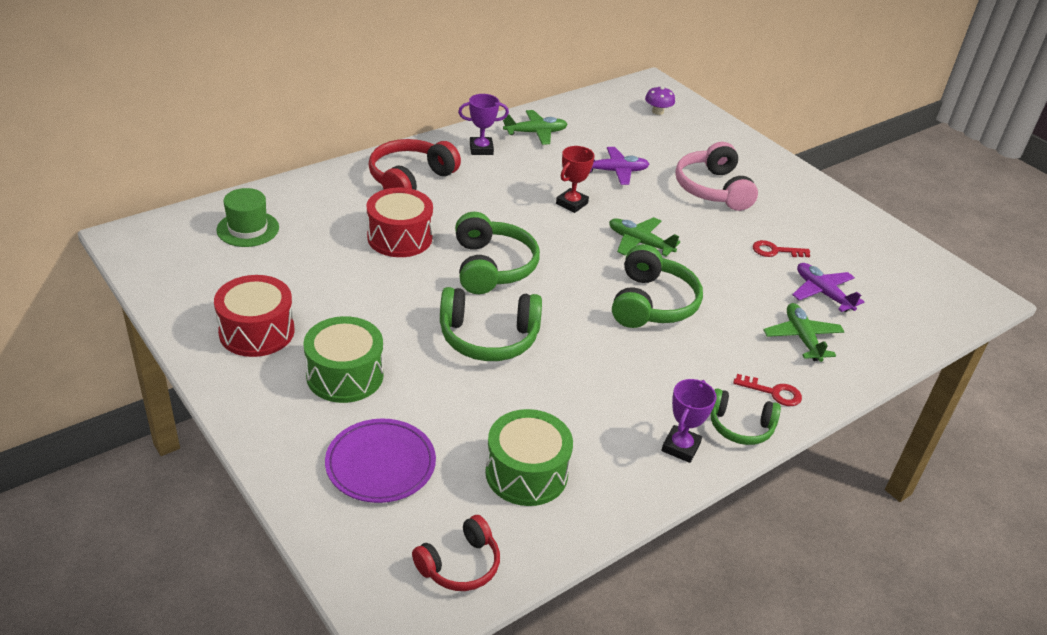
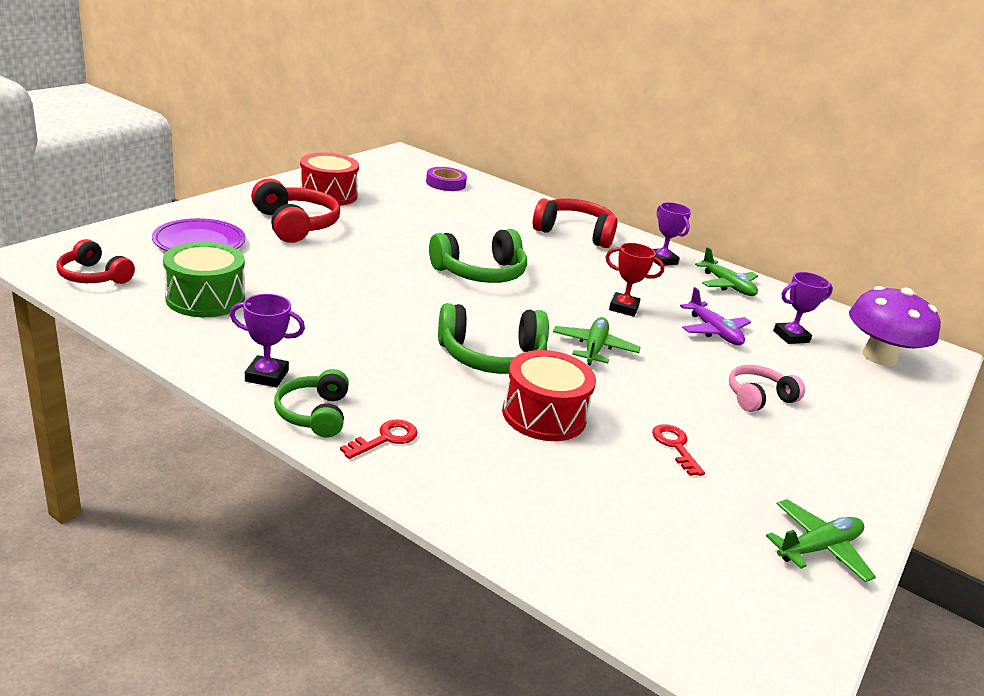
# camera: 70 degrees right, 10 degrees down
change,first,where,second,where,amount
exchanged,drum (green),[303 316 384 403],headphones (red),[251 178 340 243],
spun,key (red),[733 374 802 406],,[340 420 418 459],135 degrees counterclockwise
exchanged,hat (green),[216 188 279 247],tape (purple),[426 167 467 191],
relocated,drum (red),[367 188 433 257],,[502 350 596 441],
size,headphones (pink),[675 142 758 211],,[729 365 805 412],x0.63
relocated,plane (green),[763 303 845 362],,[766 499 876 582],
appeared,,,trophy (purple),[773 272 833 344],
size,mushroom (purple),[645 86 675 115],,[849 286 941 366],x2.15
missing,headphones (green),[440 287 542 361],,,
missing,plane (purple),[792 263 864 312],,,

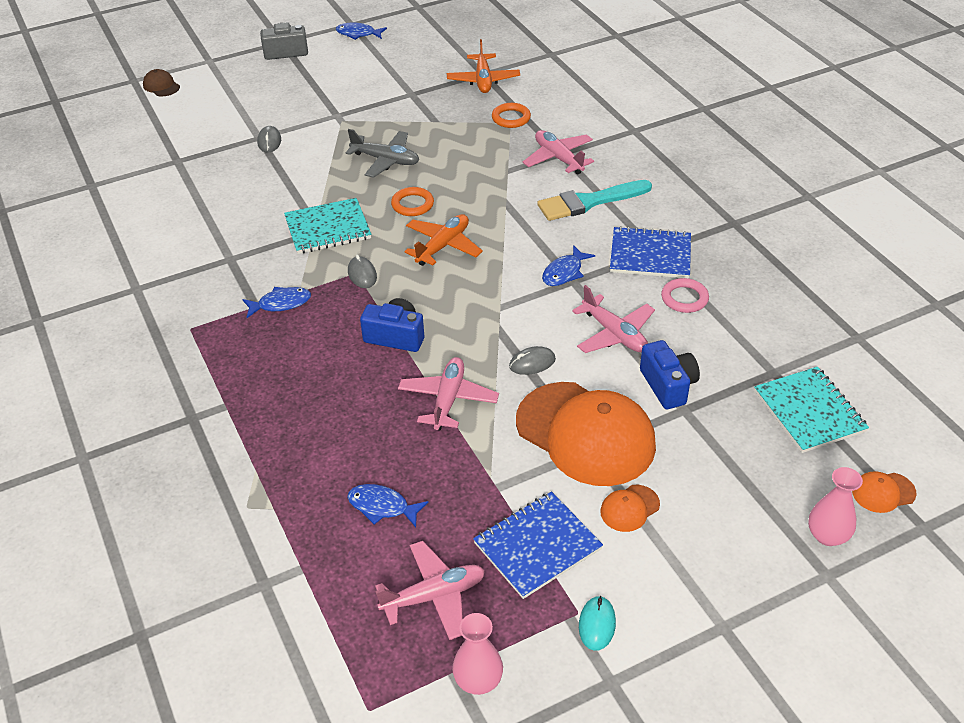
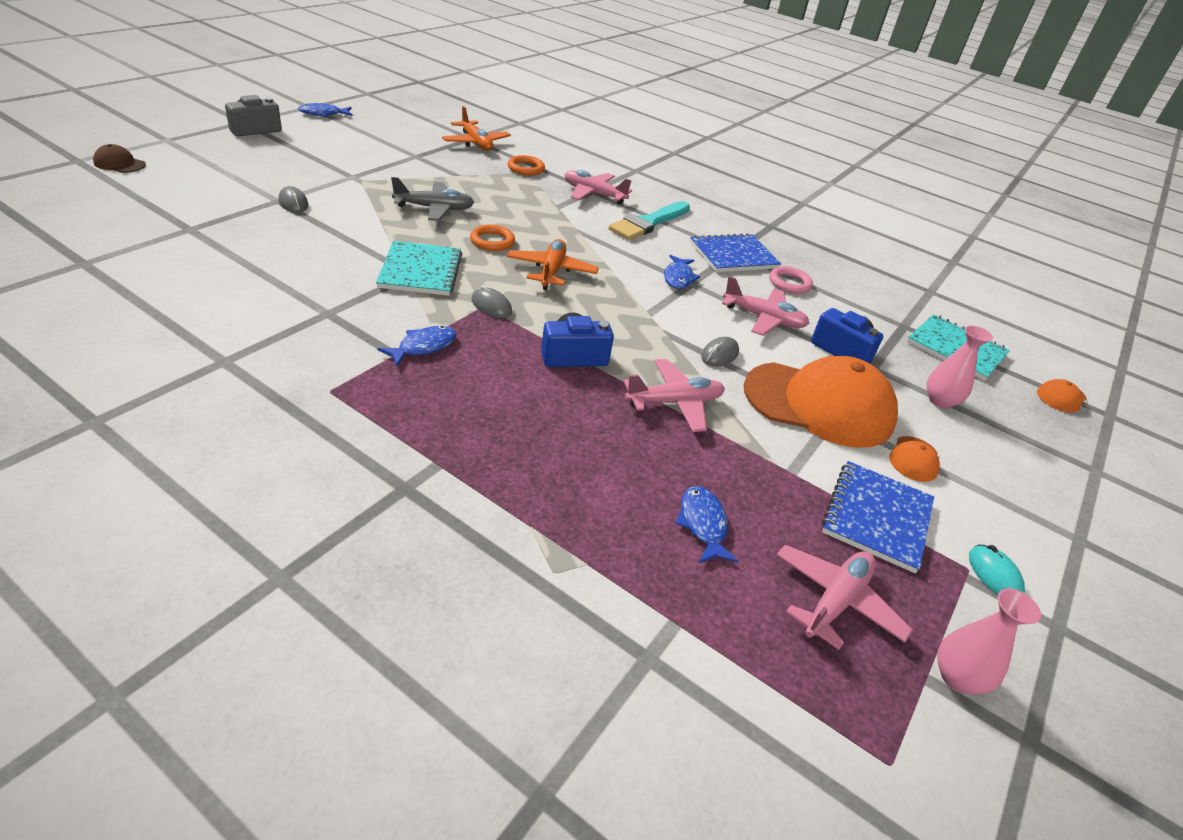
# camera: 35 degrees left, 5 degrees down
change,first,where,second,where,amount
spun,notebook (turquoise),[284 198 371 254],,[376 241 462 296],45 degrees counterclockwise
spun,plane (pink),[398 357 499 431],,[623 359 725 432],90 degrees clockwise
spun,fish (blue),[347 484 428 527],,[675 486 739 563],90 degrees clockwise
relocated,vase (pink),[808 467 863 546],,[926 326 993 408],

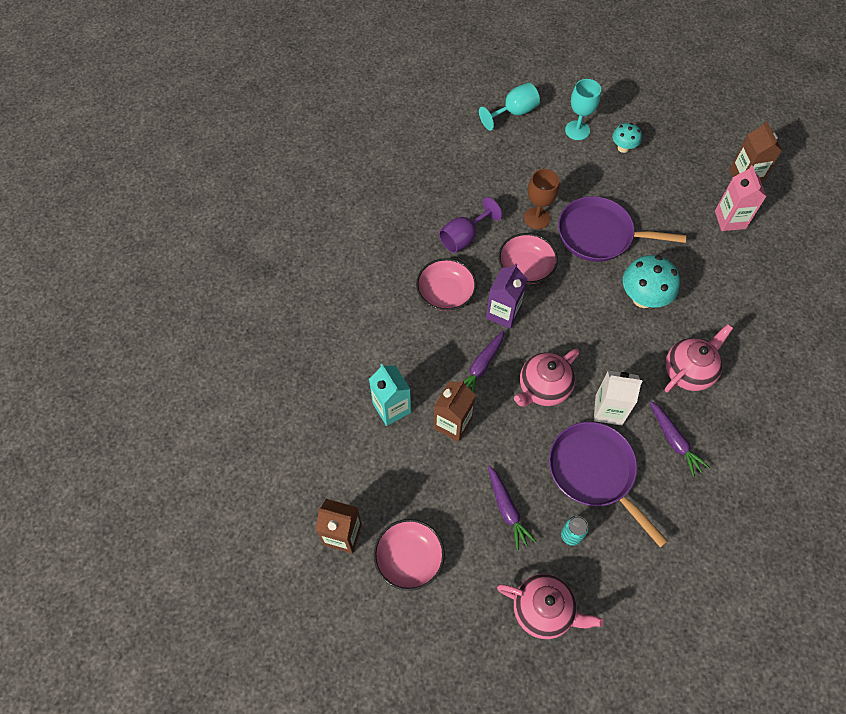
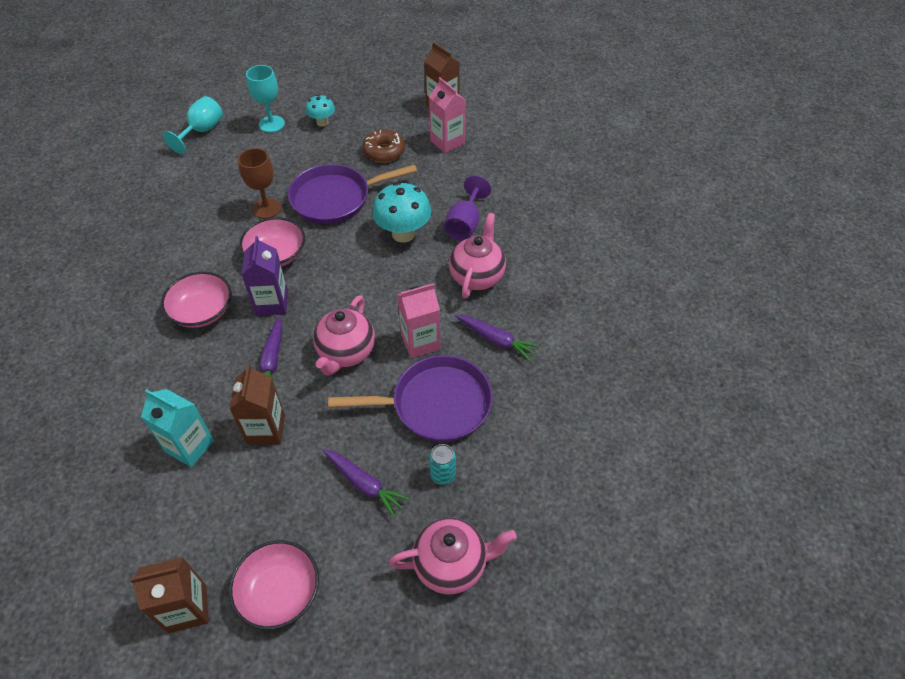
# camera: 30 degrees left, 10 degrees down
change,first,where,second,where,amount
spun,pan (purple),[549 422 668 547],,[328 355 493 442],150 degrees clockwise
appeared,,,donut (brown),[362 129 405 163],
colour,carton (white),[594 371 642 425],carton (pink),[397 283 441 359],
relocated,goblet (purple),[439 197 502 253],,[444 175 491 241],

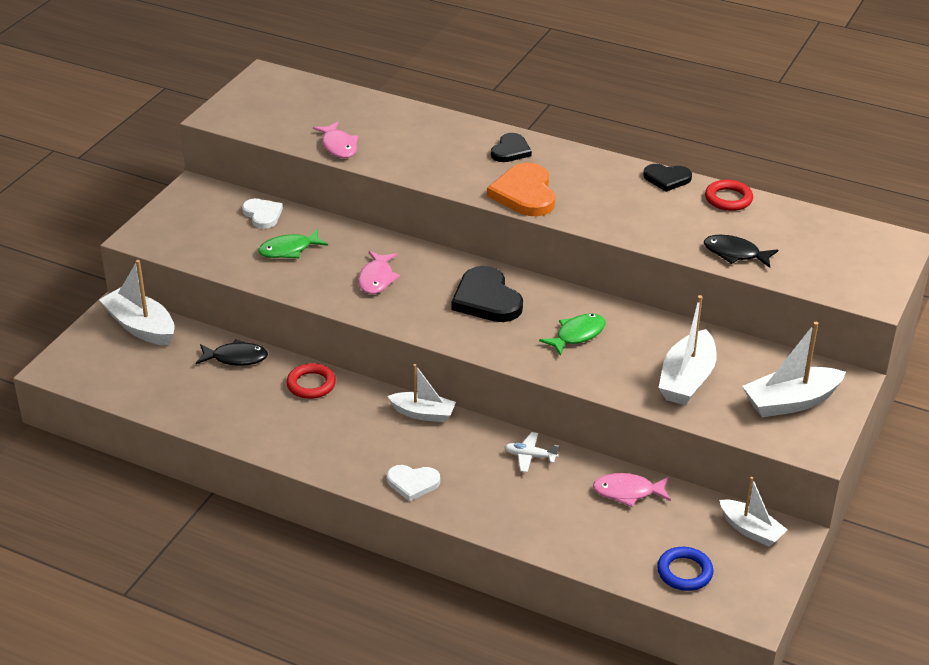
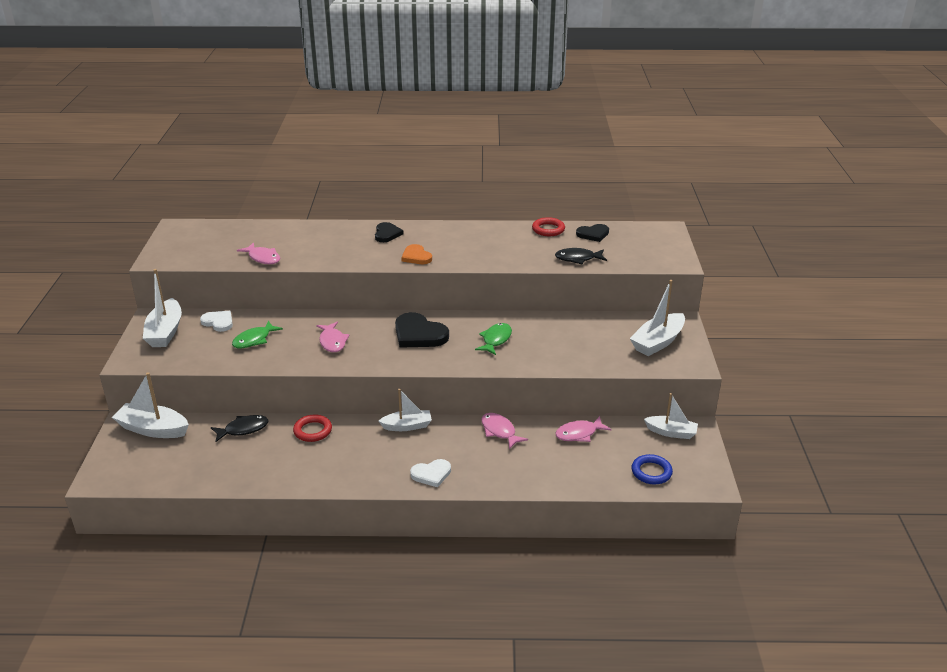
# camera: 25 degrees left, 5 degrees down
change,first,where,second,where,amount
relocated,boat (white),[658 295 717 405],,[143 269 182 347],
size,heart (orange),[487 163 555 216],,[401 244 432 264],x0.61
exchanged,plane (white),[504 432 559 472],fish (pink),[481 413 528 449],
relocated,heart (black),[643 164 692 192],,[576 224 609 242],

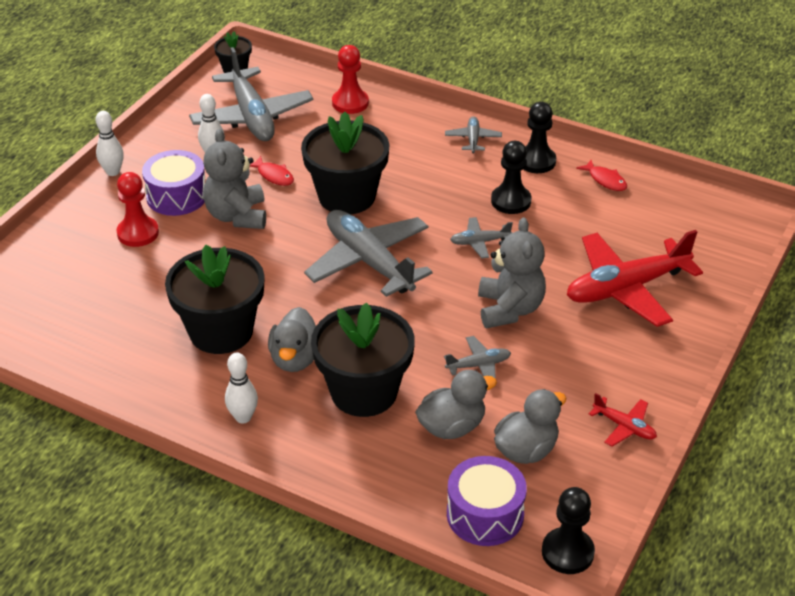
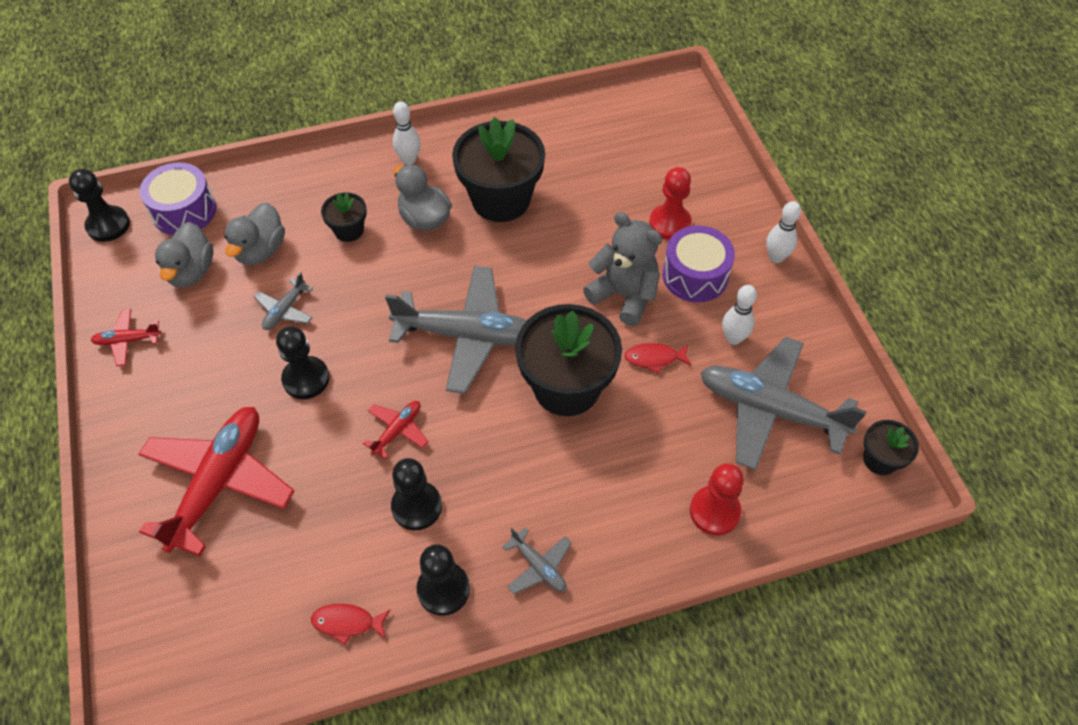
# camera: 135 degrees right, 15 degrees up
change,first,where,second,where,amount
exchanged,teddy bear (grey),[478 217 546 328],pawn (black),[276 326 329 399],
size,flower pot (black),[311 303 415 417],,[321 192 367 242],x0.49
colour,plane (grey),[450 217 513 258],plane (red),[363 401 429 459],

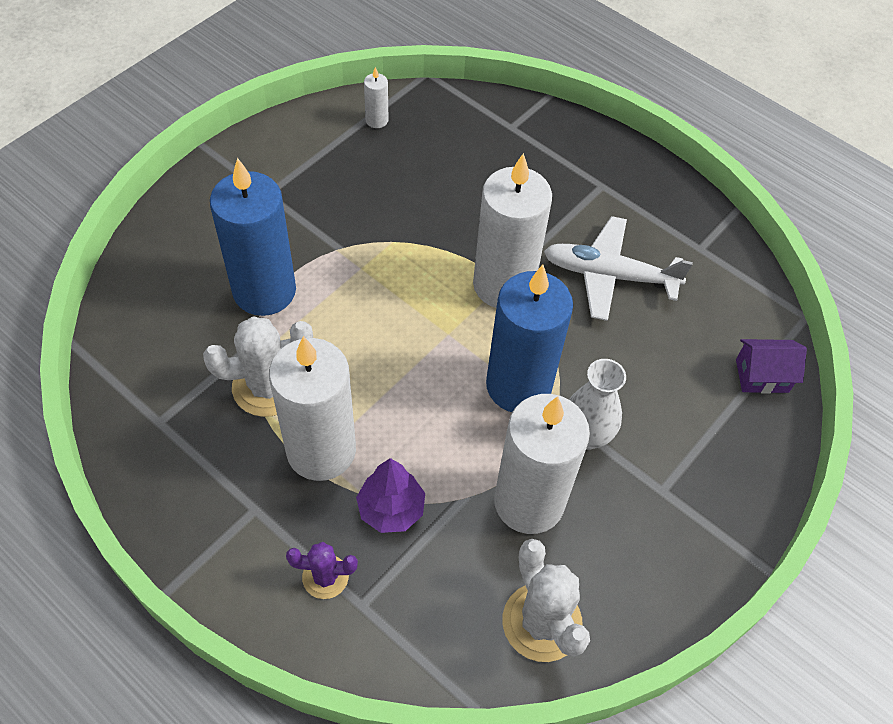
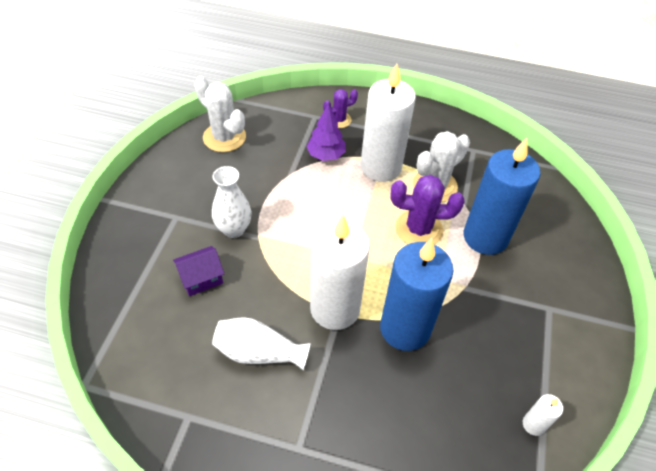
# camera: 155 degrees right, 5 degrees down
change,first,where,second,where,amount
relocated,house (purple),[736 339 807 394],,[173 246 224 296],
exchanged,plane (white),[544 216 693 321],vase (white),[212 317 311 371],
relocated,candle (blue),[486 265 573 412],,[380 238 453 351],
appeared,,,cactus (purple),[391 175 465 245],
missing,candle (white),[494 394 590 534],,,

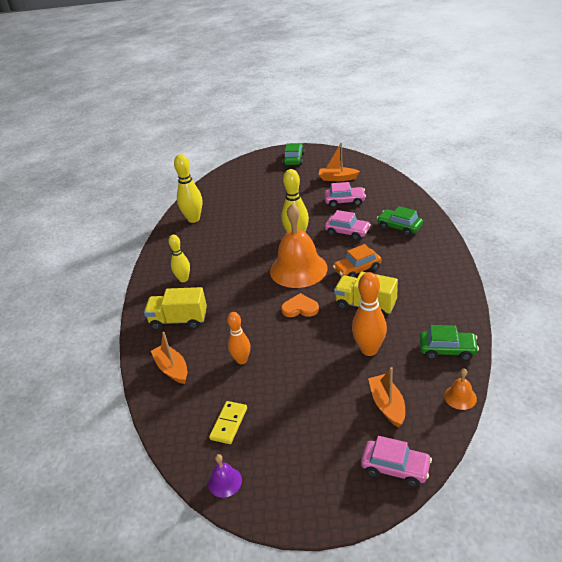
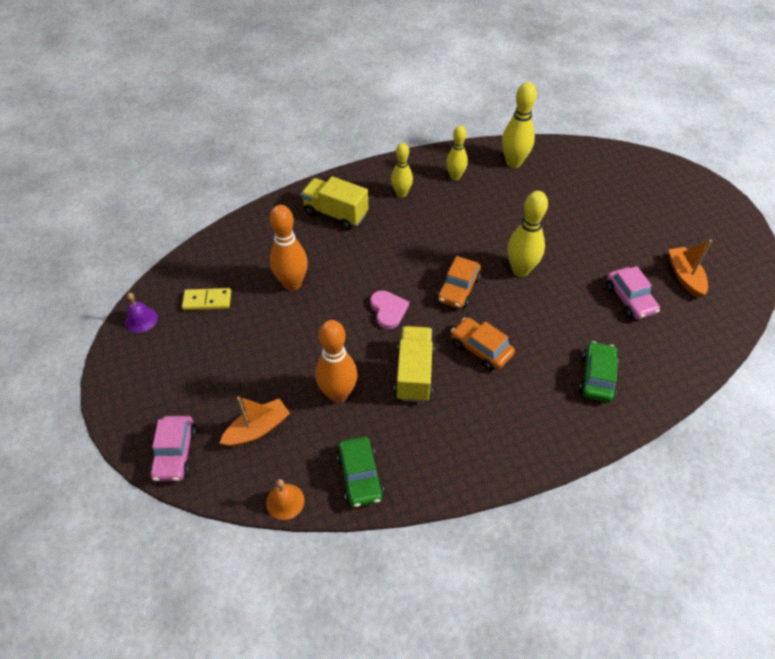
# camera: 65 degrees right, 15 degrees up
change,first,where,second,where,amount
size,bowling pin (orange),[227 312 250 364],,[270 205 308 291],x1.51
spun,truck (yellow),[144 287 207 330],,[301 176 368 230],45 degrees counterclockwise
colour,heart (orange),[281 293 319 317],heart (pink),[370 290 409 329],
exchanged,bell (orange),[270 203 328 288],car (orange),[437 256 481 309],
appeared,,,bowling pin (yellow),[446 125 468 180],
missing,boat (orange),[151 332 187 384],,,
missing,car (green),[283 143 305 166],,,
missing,car (pink),[325 210 371 240],,,

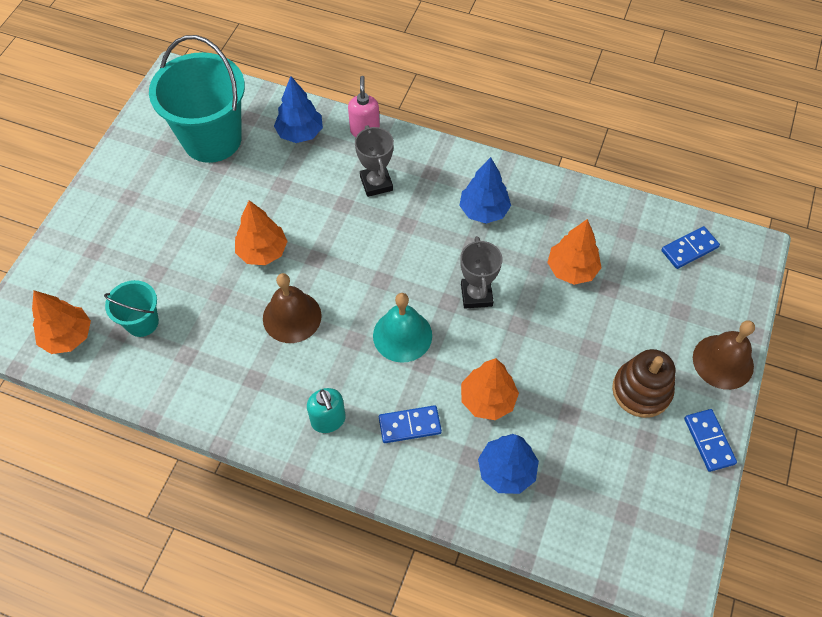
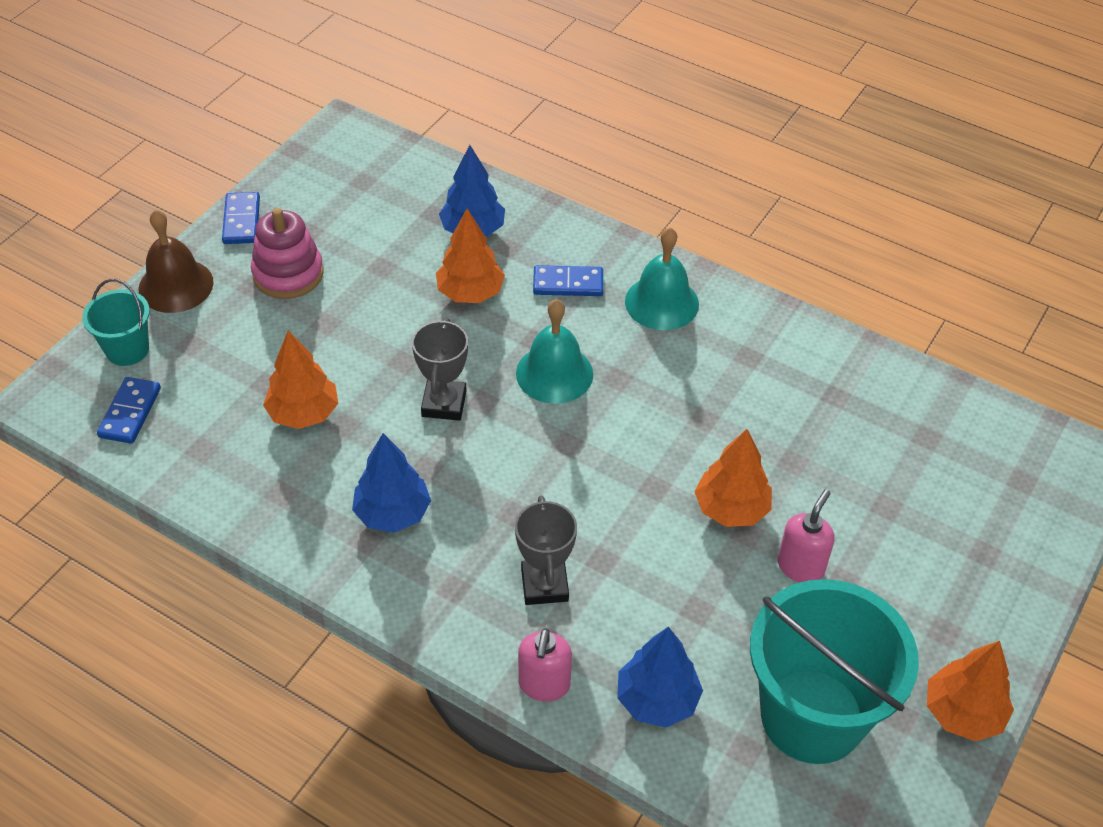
# camera: 170 degrees left, 10 degrees down
change,first,where,second,where,amount
relocated,bucket (turquoise),[104 280 159 337],,[82 279 150 366],
spun,domino (blue),[661 226 720 269],,[97 377 161 444],60 degrees counterclockwise
colour,stacking toy (brown),[612 349 675 418],stacking toy (pink),[251 208 324 299],
exchanged,soap dispenser (turquoise),[307 388 346 433],bell (turquoise),[625 227 699 330],
appeared,,,soap dispenser (pink),[778 489 834 582],
relocated,tree (orange),[32 290 91 354],,[927 641 1014 741],
missing,bell (brown),[263 273 322 343],,,

